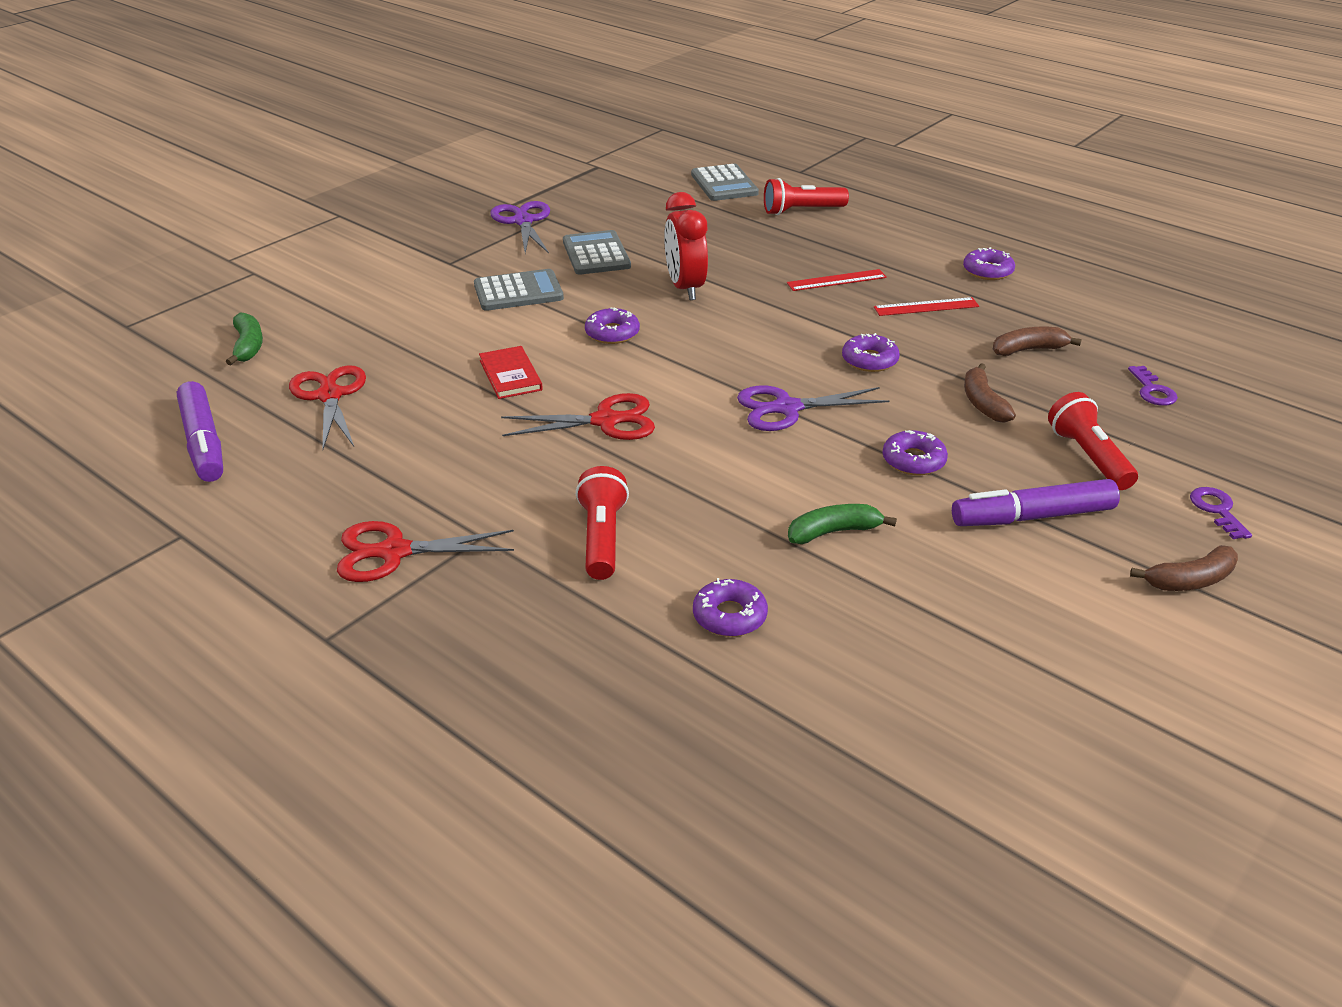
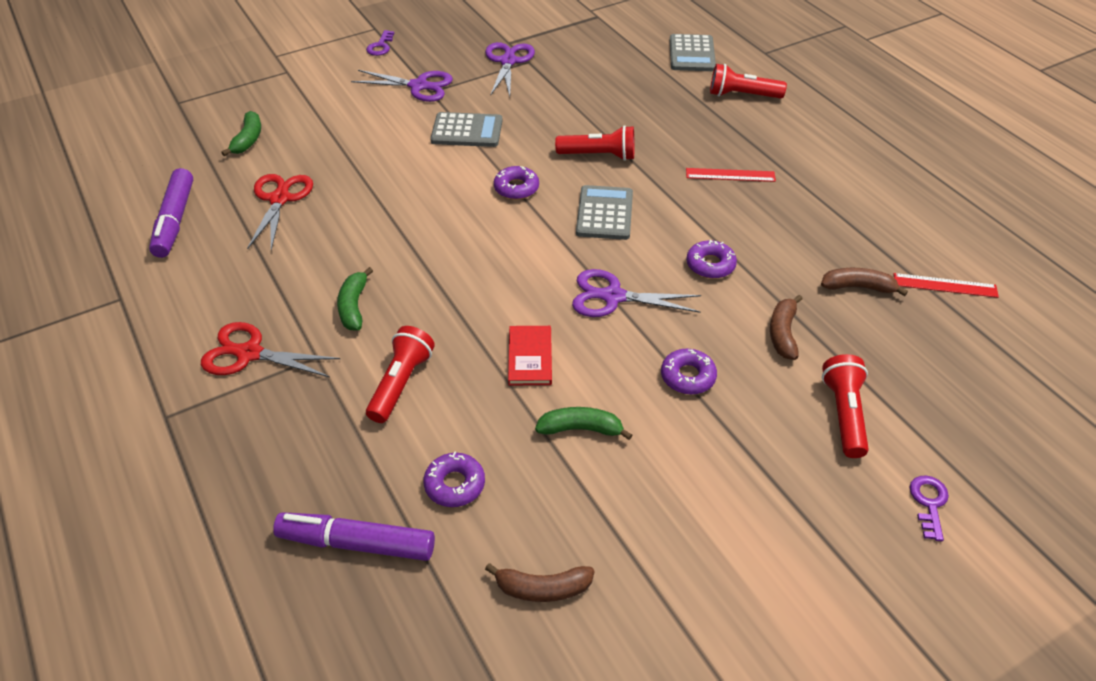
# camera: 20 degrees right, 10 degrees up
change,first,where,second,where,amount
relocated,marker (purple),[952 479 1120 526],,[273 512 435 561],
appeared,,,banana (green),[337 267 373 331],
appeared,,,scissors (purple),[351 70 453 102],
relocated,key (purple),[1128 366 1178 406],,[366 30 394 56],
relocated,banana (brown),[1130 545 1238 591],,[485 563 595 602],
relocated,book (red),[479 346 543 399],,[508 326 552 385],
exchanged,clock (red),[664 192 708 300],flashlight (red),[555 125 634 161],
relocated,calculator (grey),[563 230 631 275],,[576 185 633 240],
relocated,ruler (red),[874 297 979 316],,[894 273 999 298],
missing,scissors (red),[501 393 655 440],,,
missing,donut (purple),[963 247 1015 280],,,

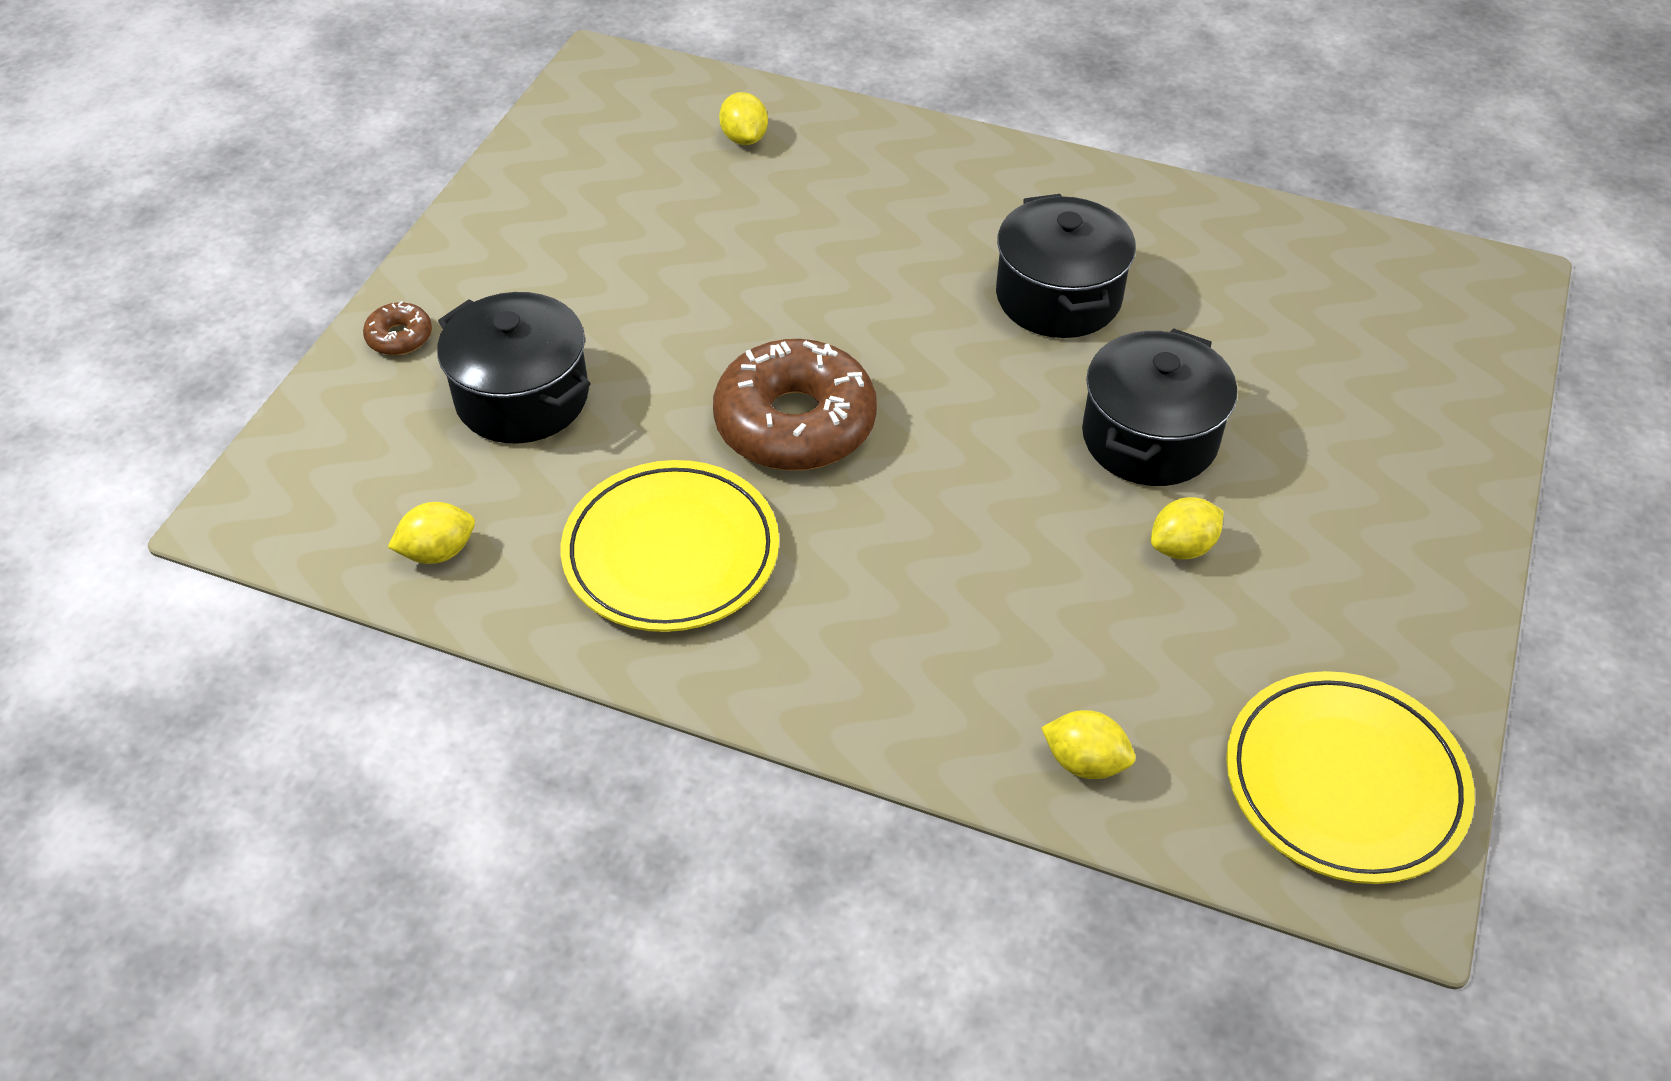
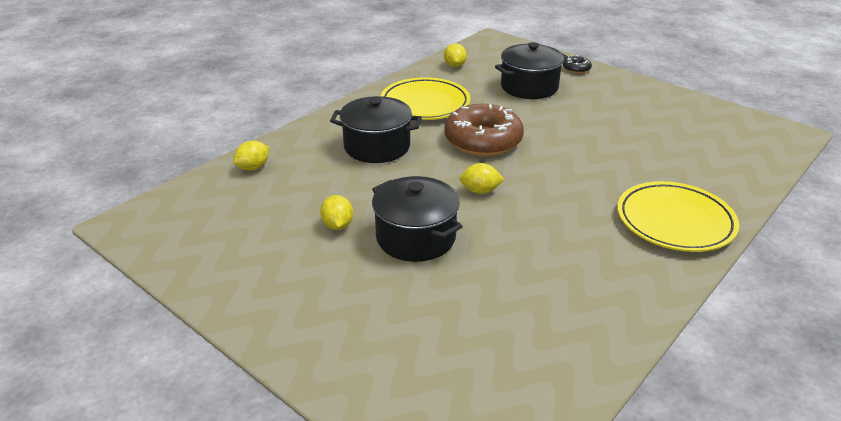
# camera: 110 degrees right, 15 degrees down
change,first,where,second,where,amount
relocated,pot (black),[996 194 1136 338],,[330 96 422 163],
relocated,lemon (yellow),[719 92 768 145],,[459 163 504 194],
colour,donut (brown),[363 301 432 355],donut (black),[563 55 592 73],
relocated,plate (yellow),[1226 671 1475 884],,[617 181 739 252],

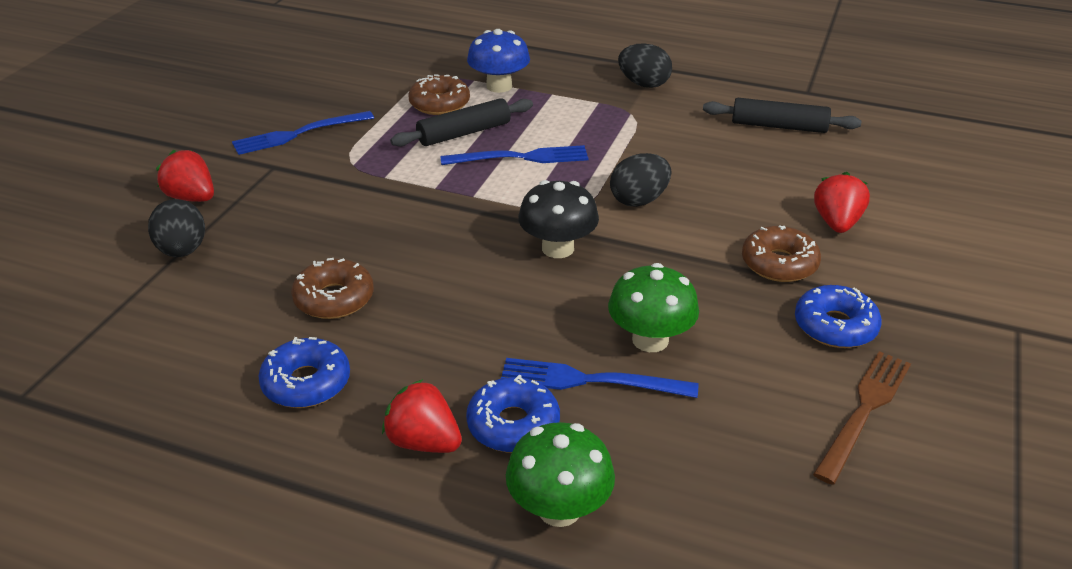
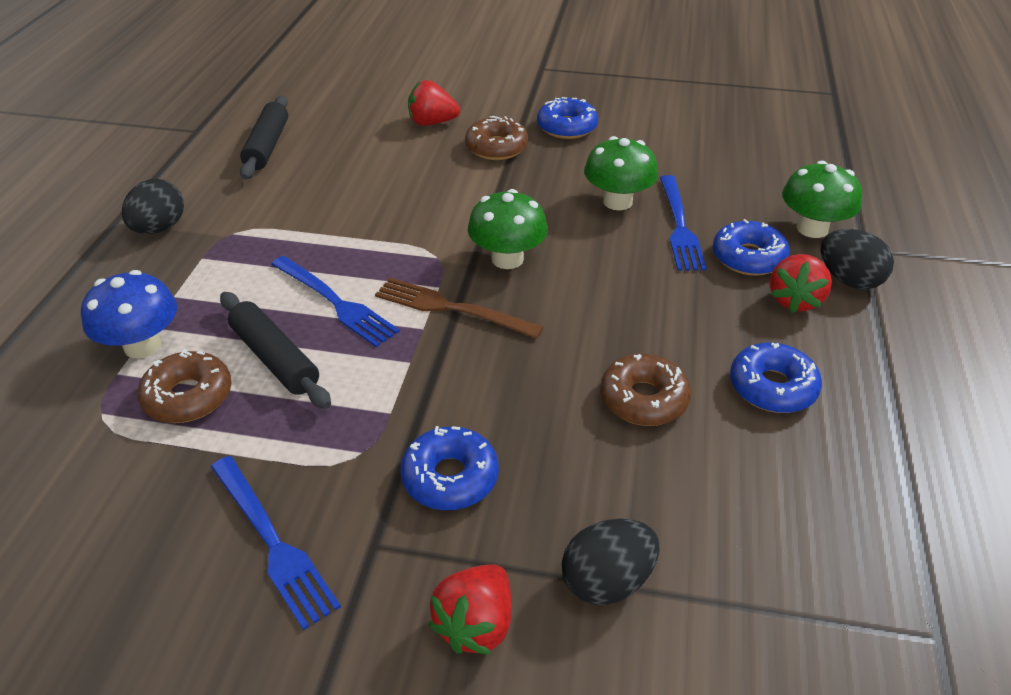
# camera: 100 degrees left, 5 degrees up
change,first,where,second,where,amount
spun,fork (blue),[440 145 588 165],,[271 256 400 347],150 degrees clockwise
relocated,fork (brown),[813 351 911 485],,[375 278 544 339],
appeared,,,donut (blue),[400 426 499 510],
colour,mushroom (black),[518 180 599 258],mushroom (green),[468 189 548 269],
relocated,egg (black),[610 153 671 207],,[821 229 894 290],

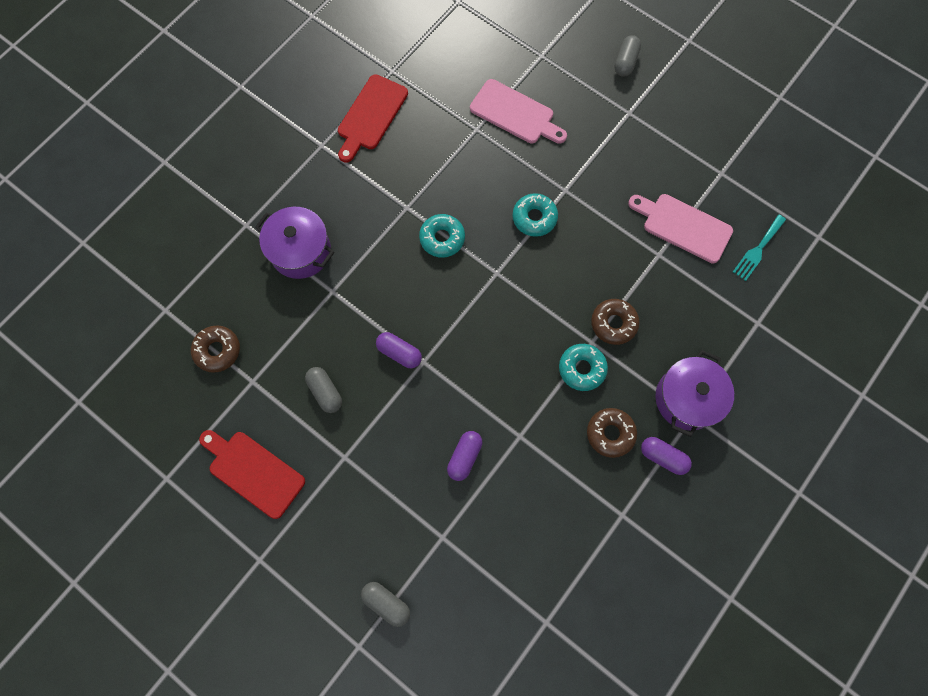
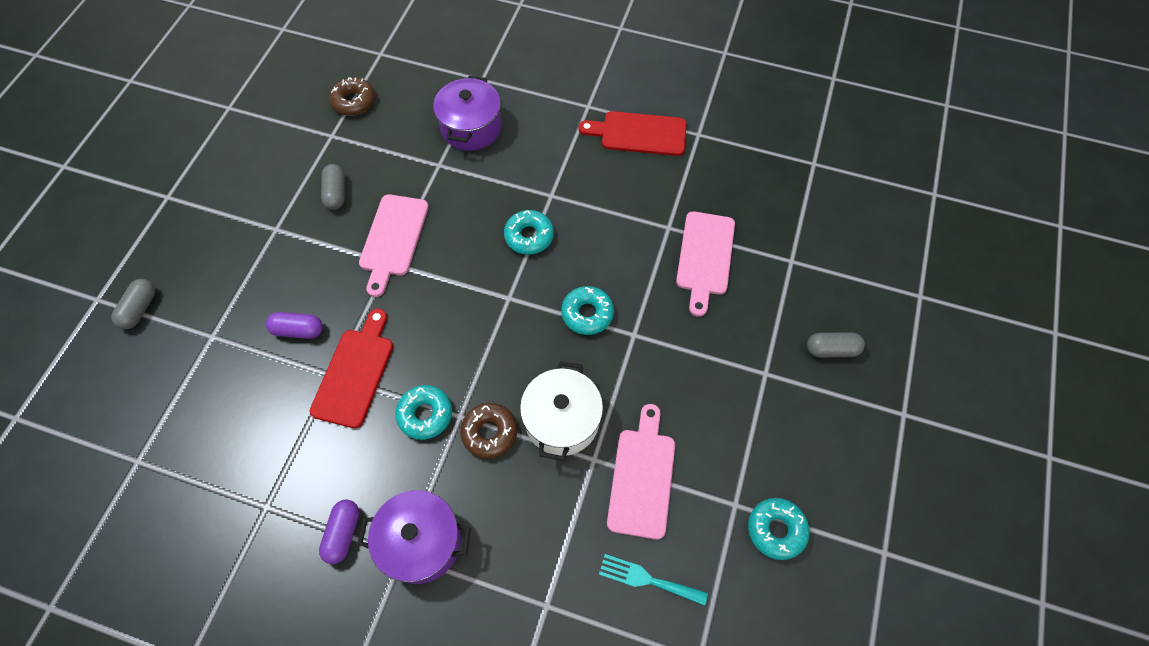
# camera: 70 degrees right, 10 degrees down
change,first,where,second,where,amount
relocated,cutting board (red),[199 430 305 519],,[310 309 393 428],
spun,capsule (grey),[305 367 342 413],,[321 164 345 210],45 degrees counterclockwise
exchanged,capsule (purple),[376 332 422 368],cutting board (pink),[359 194 429 297],
appeared,,,pot (white),[520 361 603 461],
appeared,,,donut (turquoise),[748 498 810 560],
missing,donut (brown),[587 408 637 458],,,

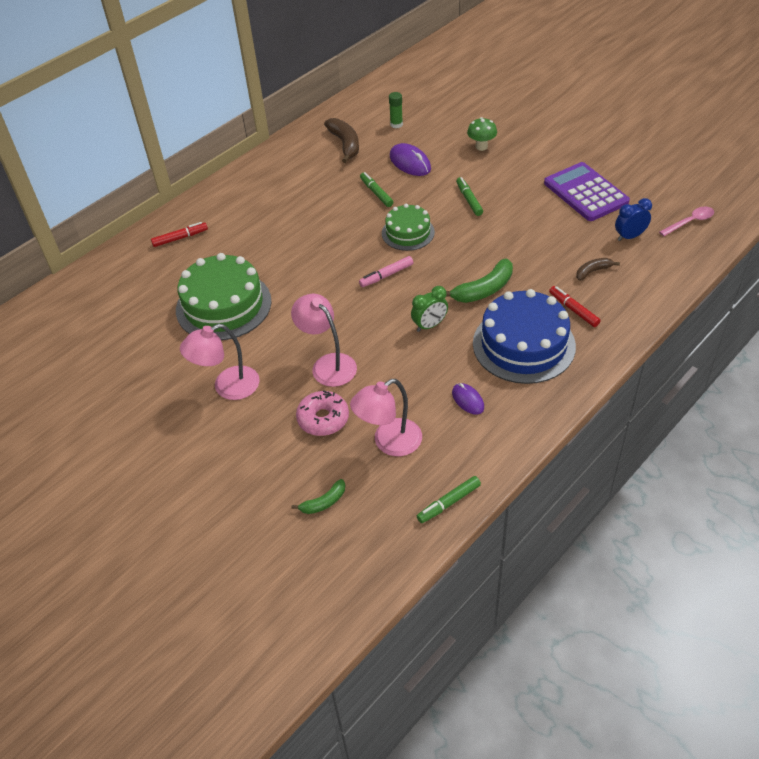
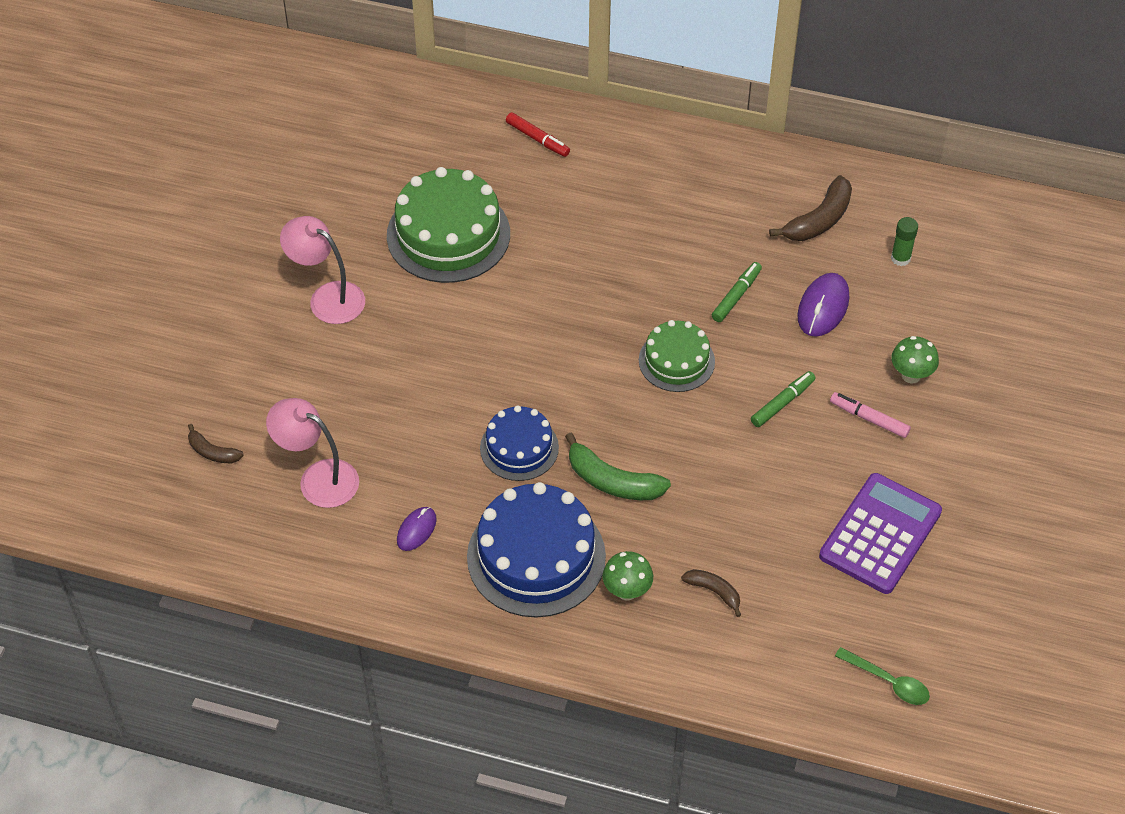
# camera: 60 degrees right, 5 degrees up
change,first,where,second,where,amount
colour,banana (green),[292 479 345 514],banana (brown),[188 424 244 463],
exchanged,clock (green),[411 286 448 332],cake (blue),[480 405 559 481],
exchanged,marker (red),[549 286 601 327],mushroom (green),[603 551 653 600],
relocated,marker (pink),[359 256 413 287],,[830 392 911 438],
colour,spoon (pink),[659 207 714 236],spoon (green),[835 647 930 705],
missing,lamp (pink),[291 294 357 387],,,
missing,donut (pink),[296 391 349 436],,,
missing,marker (green),[417 476 481 523],,,
missing,clock (blue),[615 198 652 241],,,

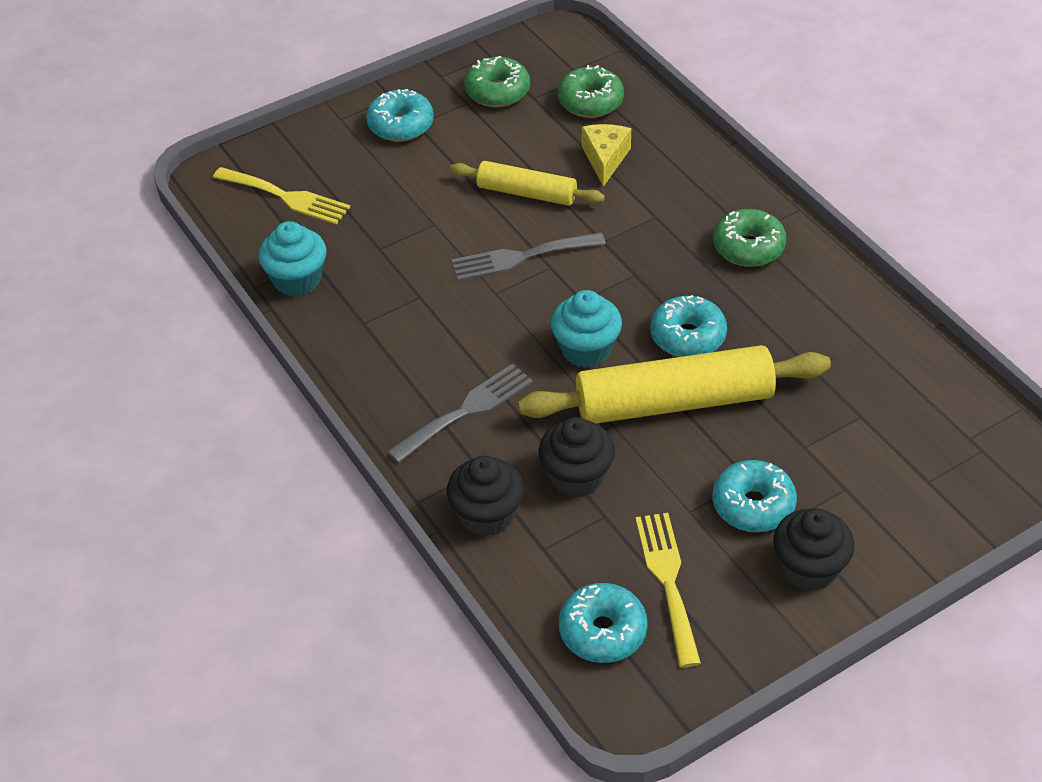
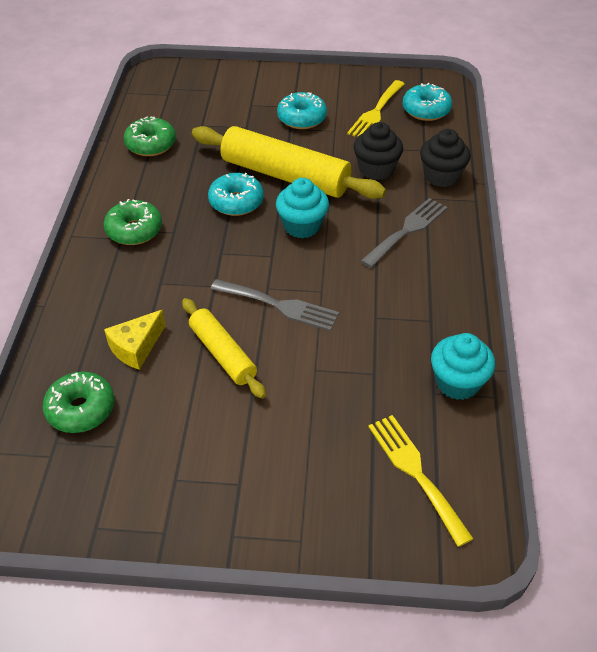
# camera: 145 degrees left, 0 degrees up
change,first,where,second,where,amount
relocated,donut (green),[464 56 530 107],,[124 117 176 156],
spun,fork (grey),[387 364 533 463],,[361 198 447 268],135 degrees clockwise
missing,donut (turquoise),[366 89 434 142],,,
missing,cupcake (black),[773 508 854 591],,,

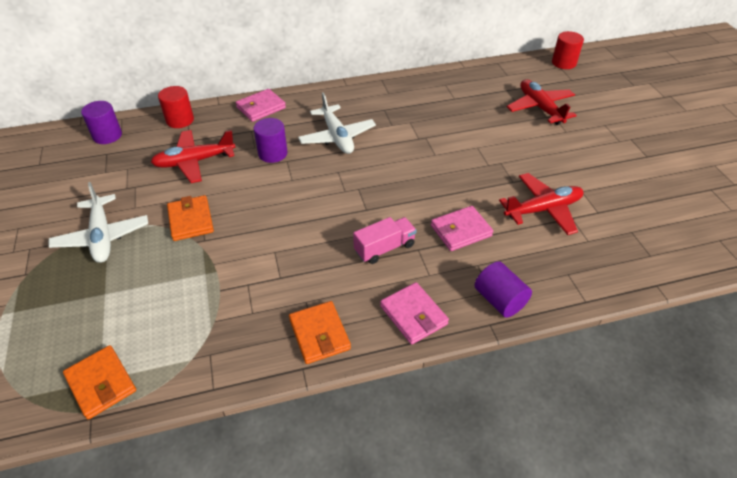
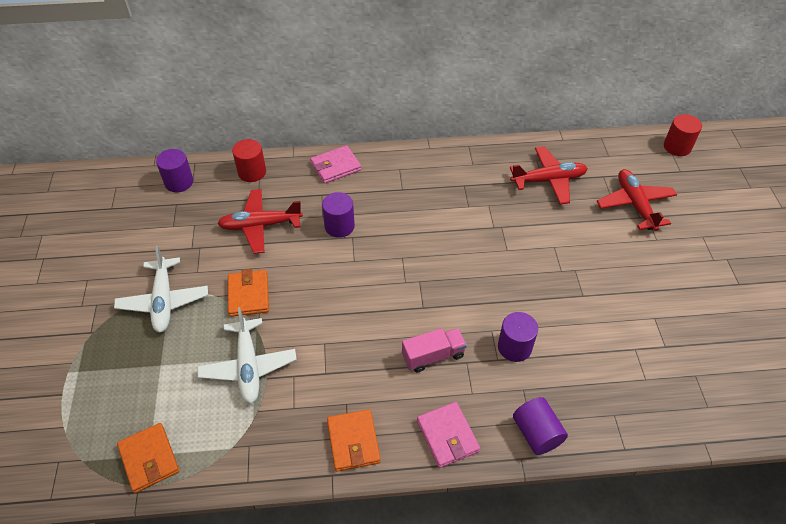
# camera: 10 degrees right, 5 degrees up
change,first,where,second,where,amount
relocated,plane (white),[298 92 376 154],,[197 307 297 404],
exchanged,wallet (pink),[431 206 493 251],cylinder (purple),[498 312 538 362],
relocated,plane (red),[499 173 583 235],,[510 146 588 204],

